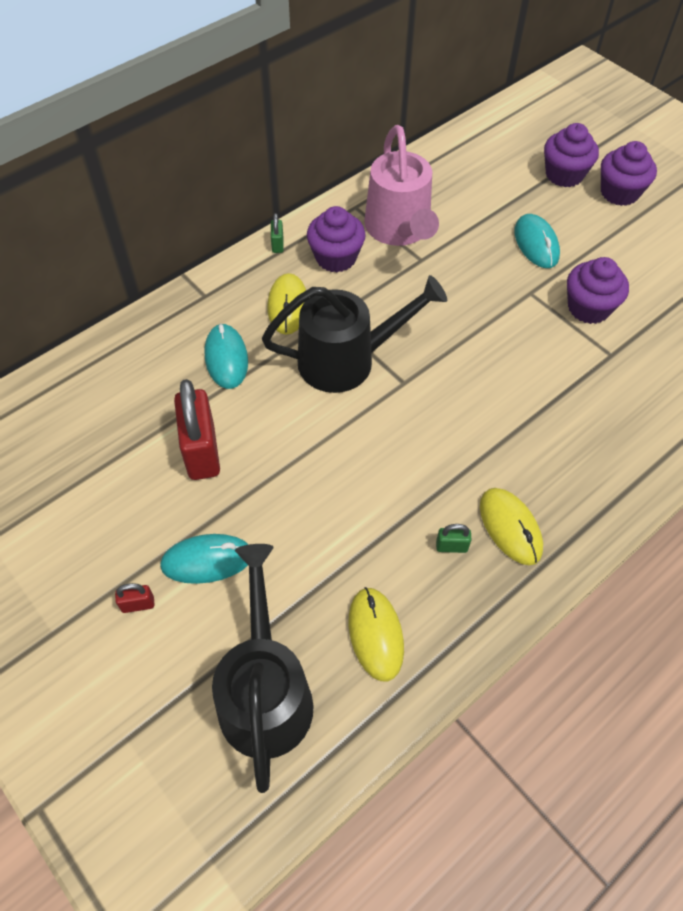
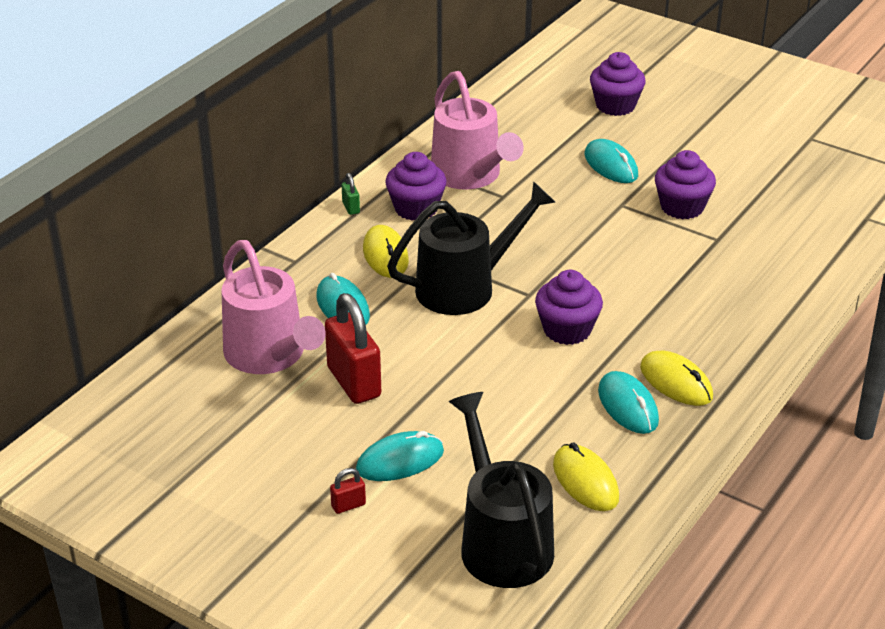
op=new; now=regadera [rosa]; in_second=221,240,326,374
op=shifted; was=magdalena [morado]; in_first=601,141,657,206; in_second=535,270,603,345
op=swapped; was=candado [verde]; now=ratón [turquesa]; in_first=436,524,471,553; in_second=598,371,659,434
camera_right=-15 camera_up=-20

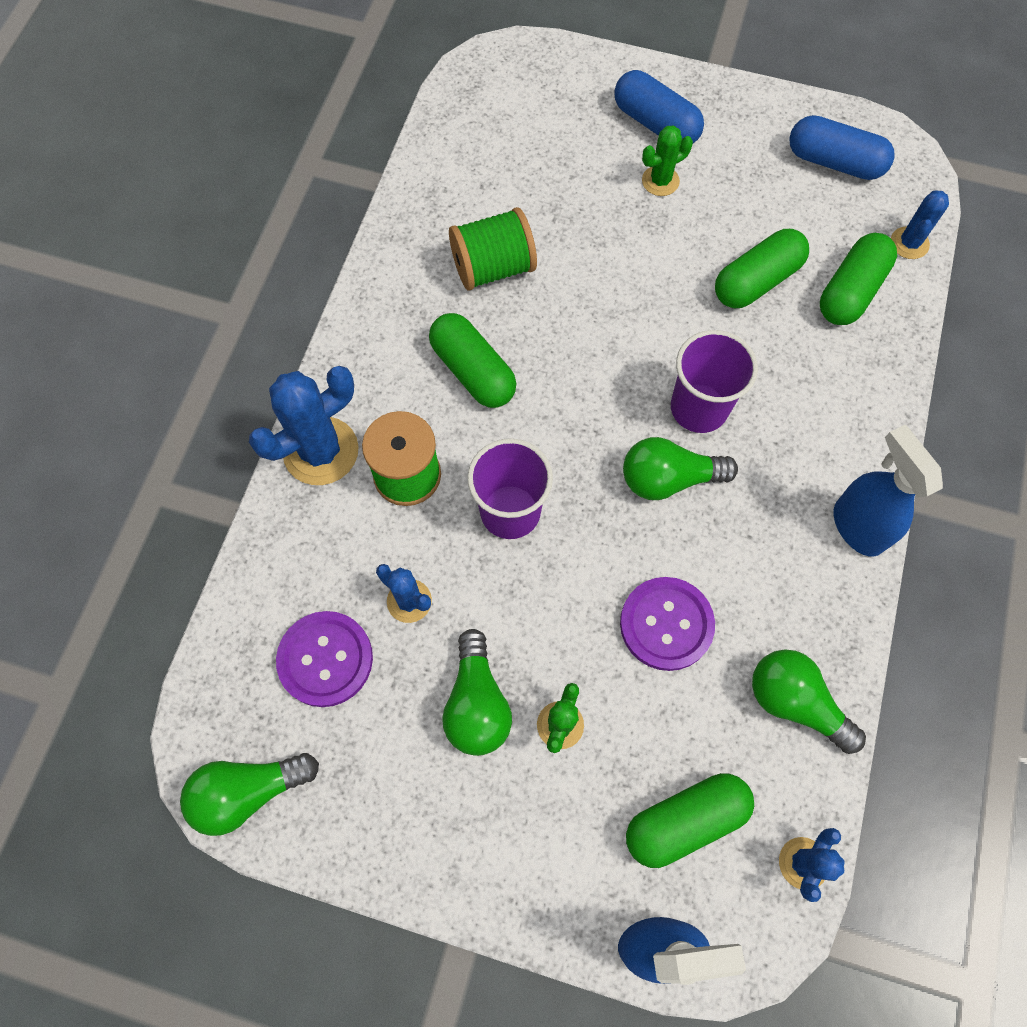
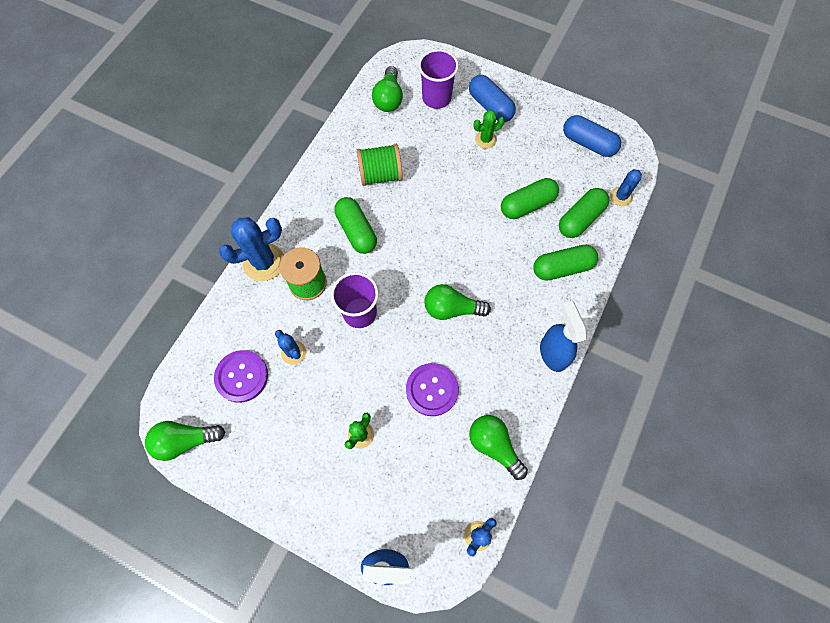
op=shifted; was=bombilla [verde]; in_first=442,629,512,756; in_second=372,66,403,112
op=shifted; was=cápsula [verde]; in_first=626,773,754,868; in_second=533,245,598,281
op=shifted; was=vaso [morado]; in_first=671,330,758,433; in_second=418,49,459,109
camera_right=10 camera_up=0

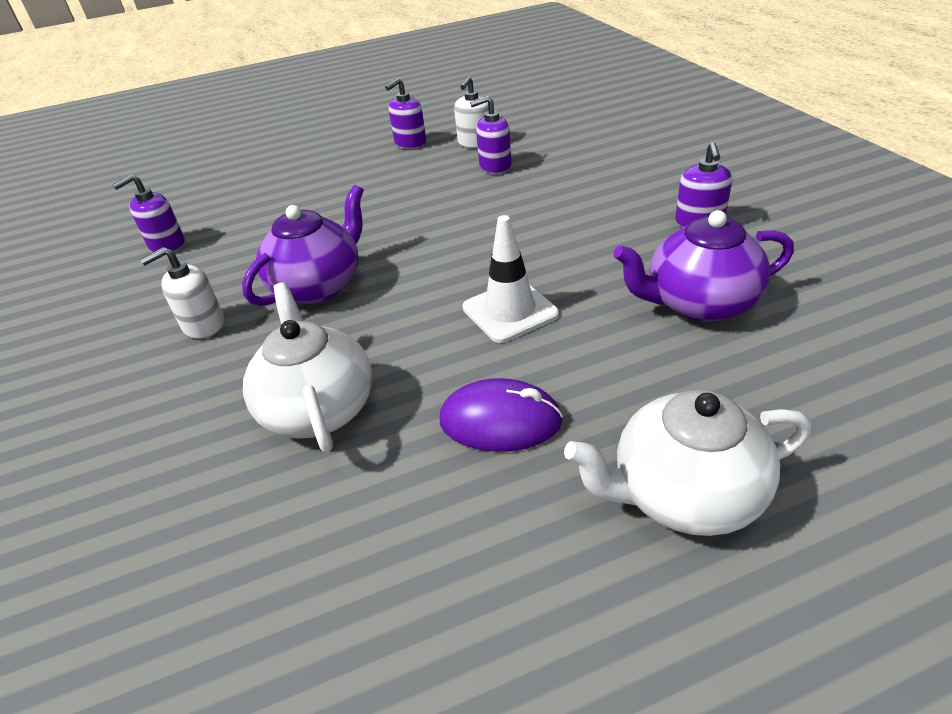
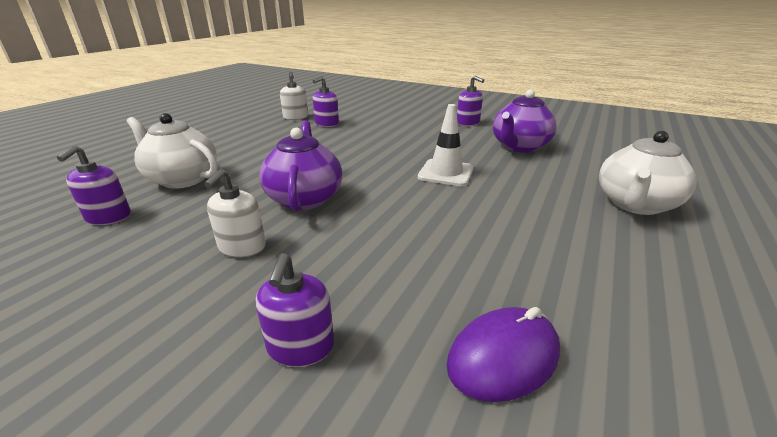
op=shifted; was=tetera [blanco]; in_first=243,282,372,452; in_second=127,113,218,189
op=shifted; was=dispensador de jabón [morado]; in_first=385,78,426,149; in_second=256,253,334,367
op=shifted; was=ratón [morado]; in_first=440,378,563,452; in_second=446,307,560,402
camera_right=-45 camera_up=-10

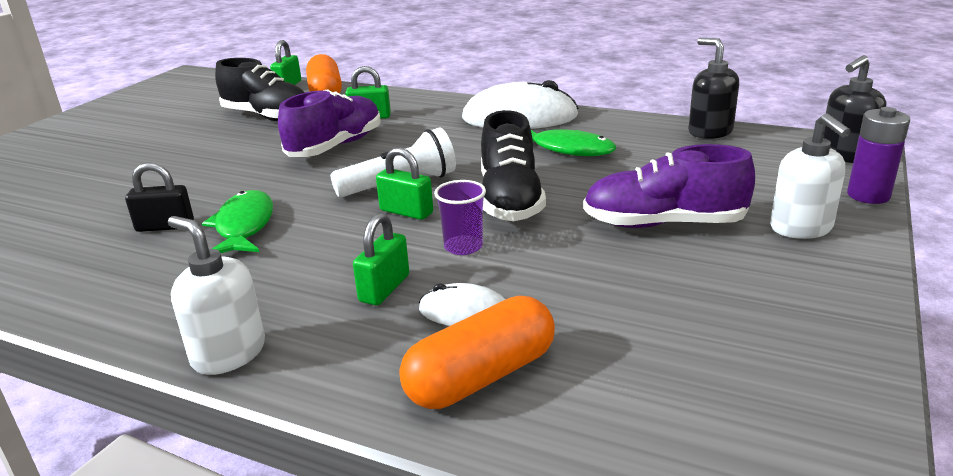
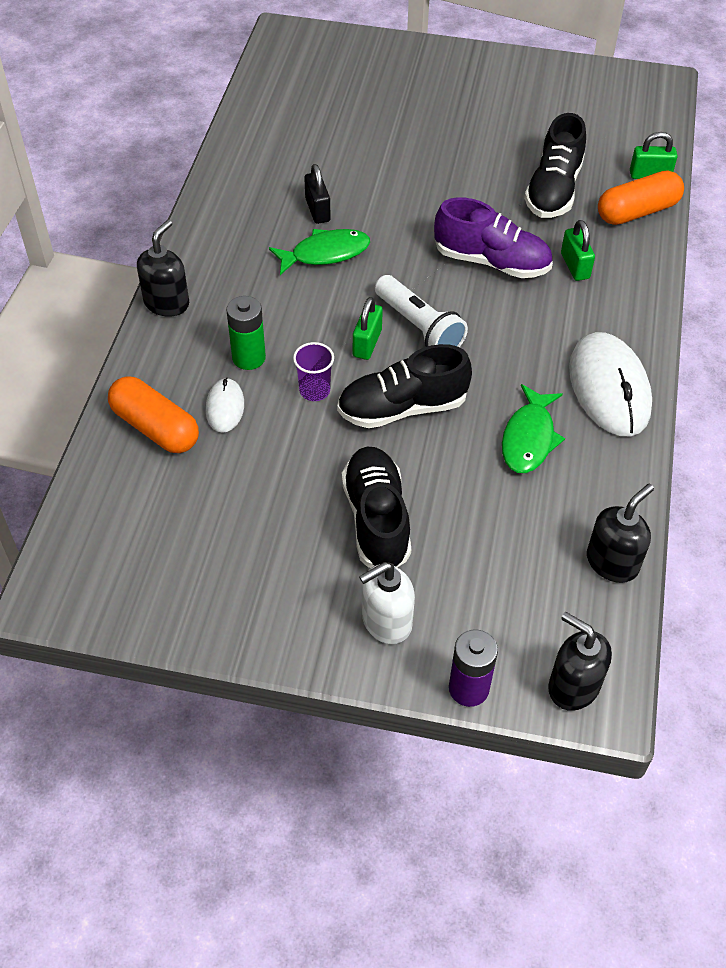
op=swapped; was=candado [verde]; now=pila [verde]; in_first=353,213,409,305; in_second=226,296,266,370
op=repainted; was=dispensador de jabón [blanco]; now=dispensador de jabón [negro]; in_first=168,216,265,375; in_second=137,220,189,317
op=repainted; was=zapato [morado]; now=zapato [negro]; in_first=583,144,755,228; in_second=342,447,411,568
camera_right=75 camera_up=25

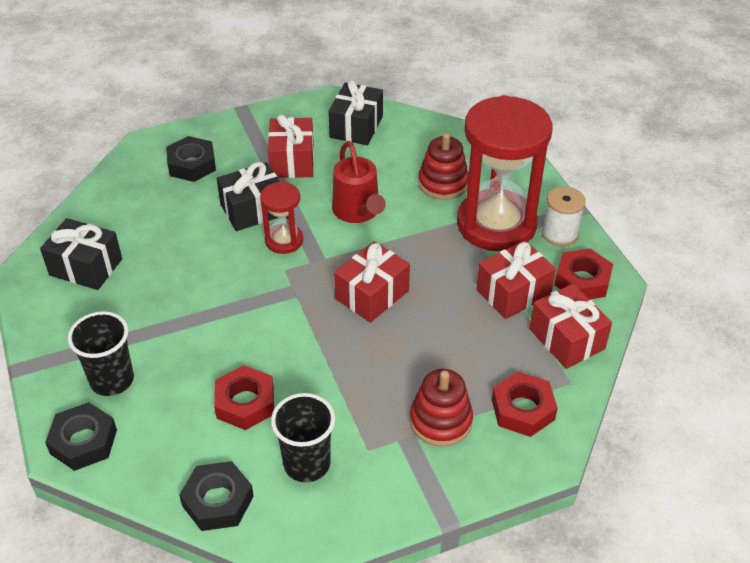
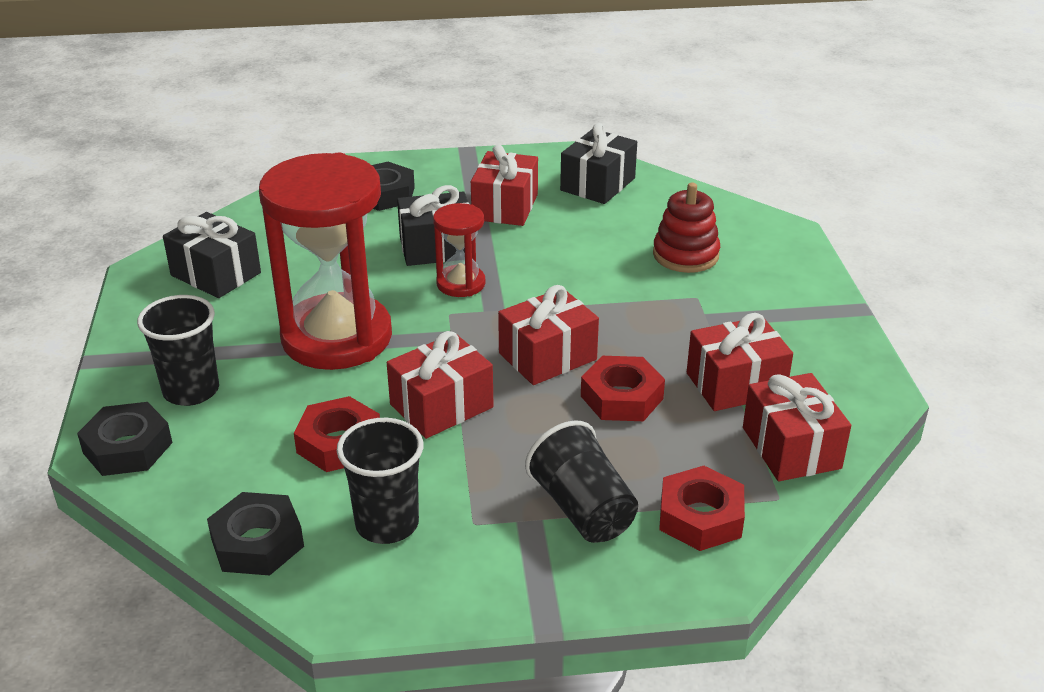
op=gone; was=regadera [rojo]; in_first=332,141,386,223
op=gone; was=carrete [blanco]; in_first=542,187,586,246
op=new; now=regalo [rojo]; in_second=387,331,494,439
op=shifted; was=reloj de arena [rojo]; in_first=457,95,552,251; in_second=259,153,392,370
op=shifted; was=tuerca [rojo]; in_first=555,248,613,300; in_second=581,356,665,421
op=swapped; was=juguete apilable [rojo]; now=vaso [negro]; in_first=410,369,473,447; in_second=525,420,638,543
camera_right=15 camera_up=-10

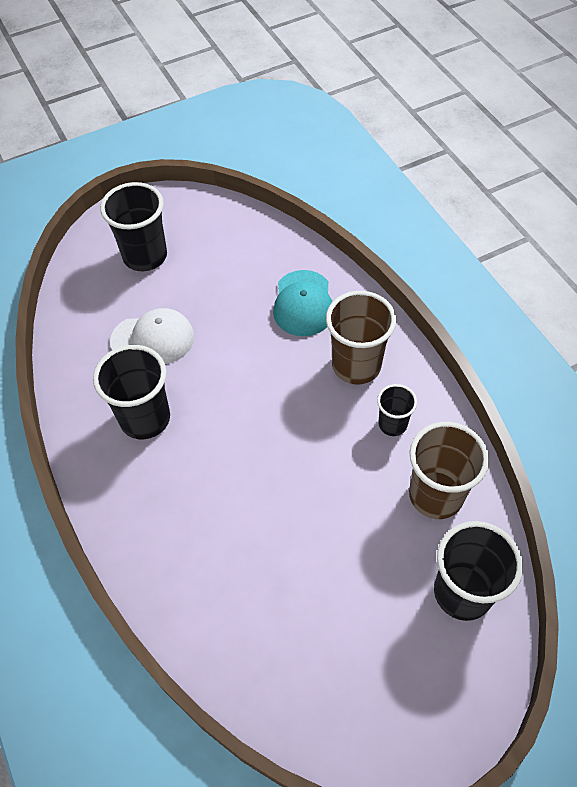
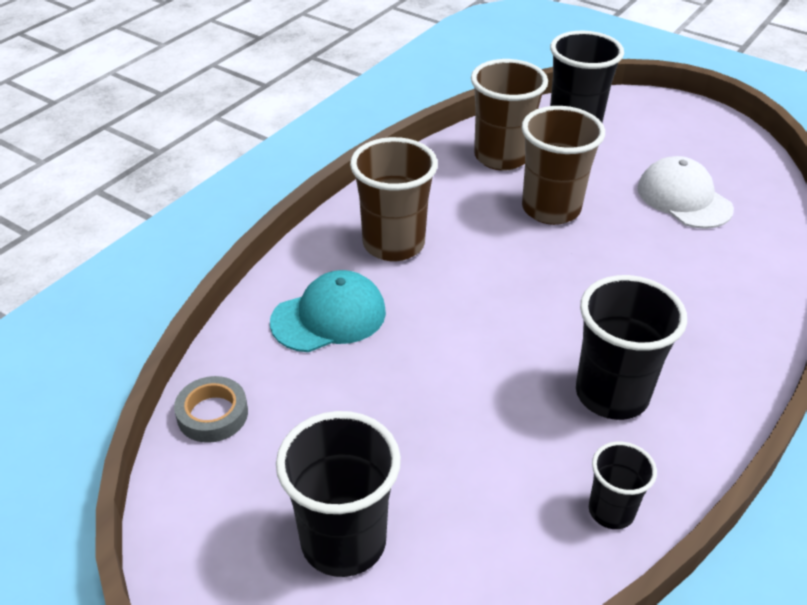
op=new; now=cinta adhesiva [gris]; in_second=174,376,248,443
op=new; now=vaso [marrón]; in_second=521,106,605,225
op=shifted; was=gorra [blanco]; in_first=110,308,194,364; in_second=637,156,734,229
op=shifted; was=vaso [negro]; in_first=377,384,417,436; in_second=589,441,657,529
camera_right=-120 camera_up=-15

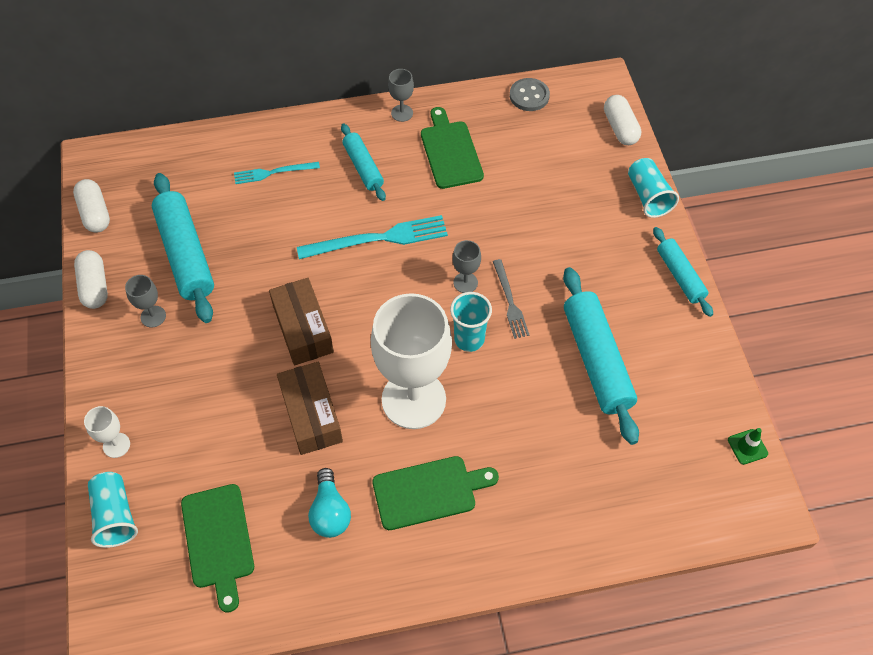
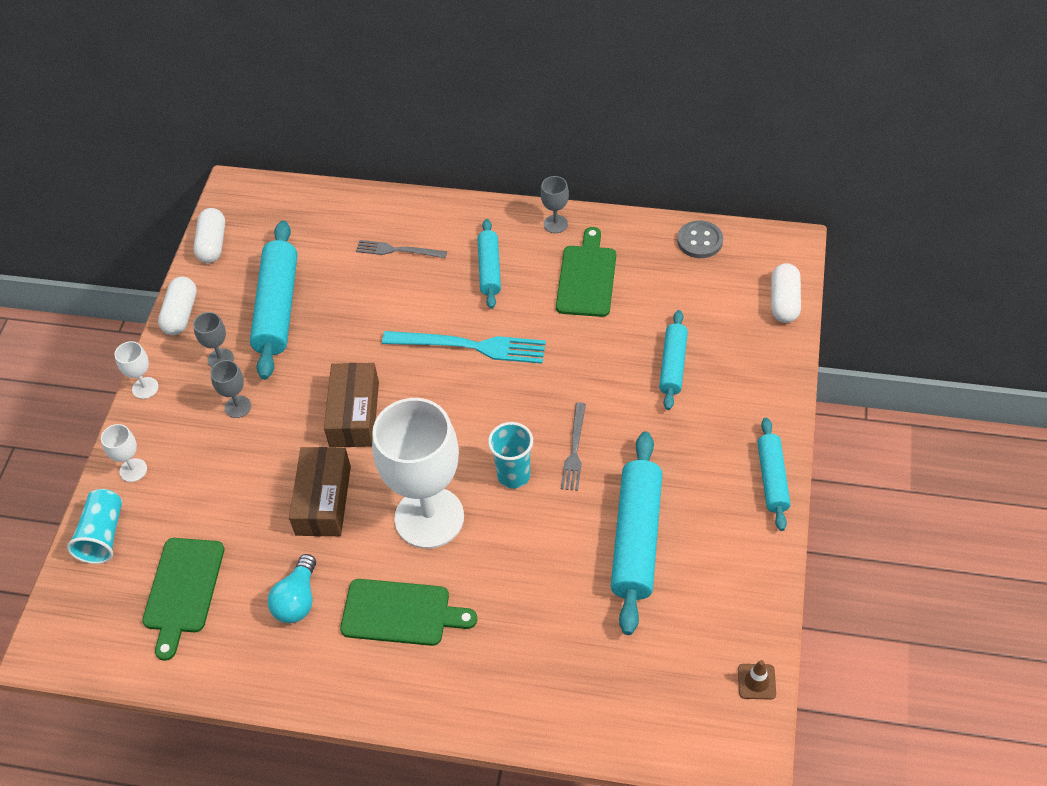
op=gone; was=vaso [turquesa]; in_first=628,158,679,218
op=new; now=copa [blanco]; in_second=114,341,159,399
op=new; now=rodillo [turquesa]; in_second=659,310,688,410
op=shifted; was=copa [gris]; in_first=452,240,481,293; in_second=210,360,251,418
op=repainted; was=tenedor [turquesa]; now=tenedor [gris]; in_first=234,162,320,184; in_second=356,240,447,258
op=repainted; was=cono de tráfico [verde]; now=cono de tráfico [marrón]; in_first=728,428,768,465; in_second=738,660,776,700
camera_right=25 camera_up=-5

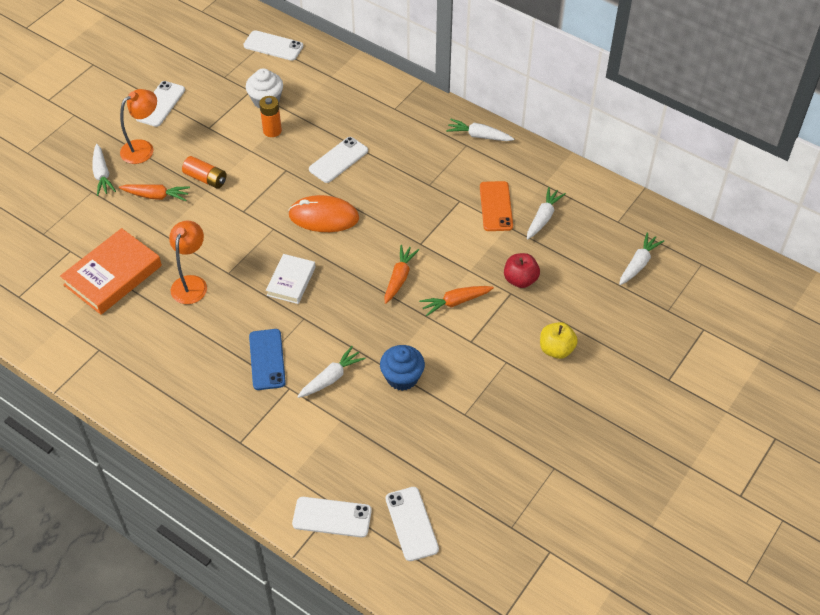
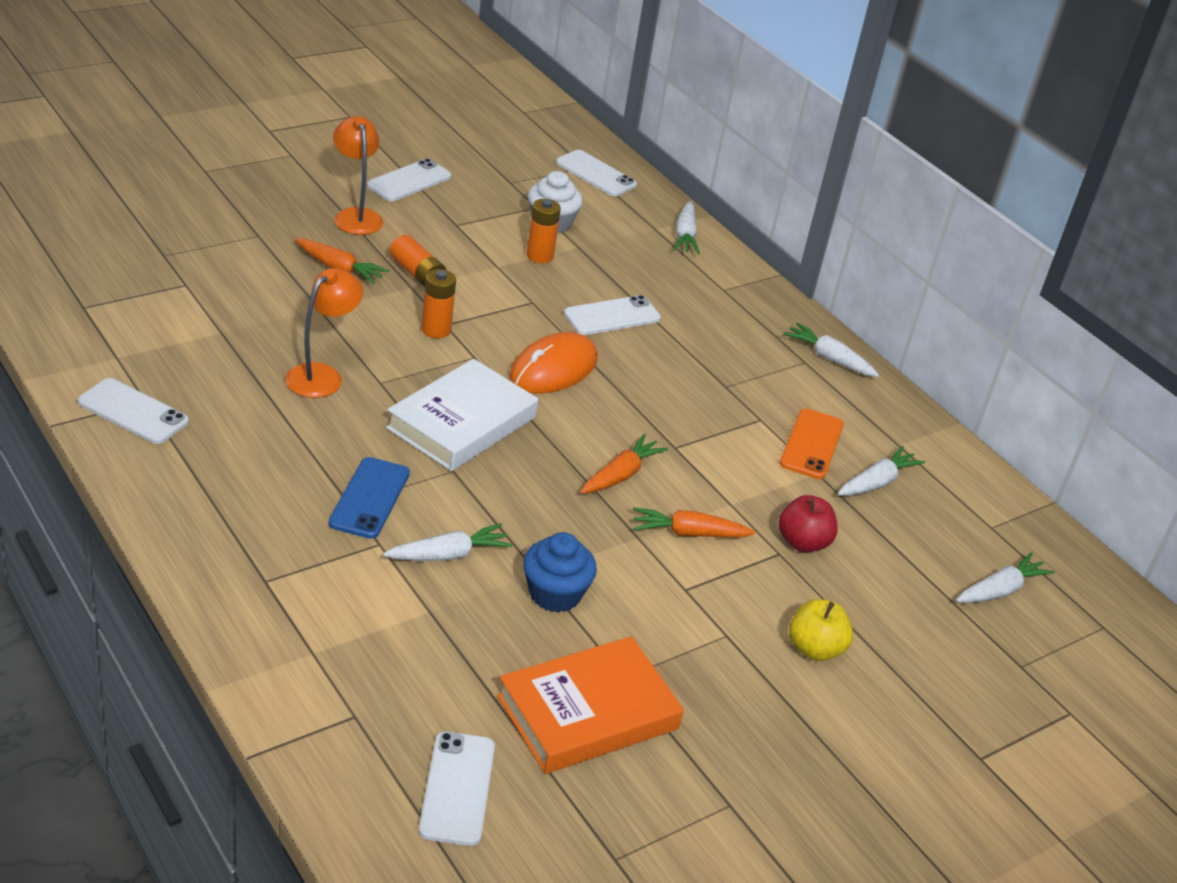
op=new; now=pila [naranja]; in_second=421,269,456,338
op=shifted; was=libro [naranja]; in_first=60,228,162,315; in_second=497,636,684,774
op=shifted; was=zanahoria [blanco]; in_first=92,144,116,196; in_second=673,201,700,254
op=shifted; was=móvil [blanco]; in_first=292,497,372,538; in_second=78,378,189,444
op=rotated; was=lámpara [naranja]; in_first=120,89,157,164; in_second=333,116,383,235; clockwise=-90
op=rotated; was=ratón [naranja]; in_first=288,195,359,232; in_second=509,332,598,393; clockwise=-75
op=scaled; was=libro [blanco]; in_first=266,254,316,304; in_second=386,359,538,471; ratio=1.67
camera_right=15 camera_up=-15

